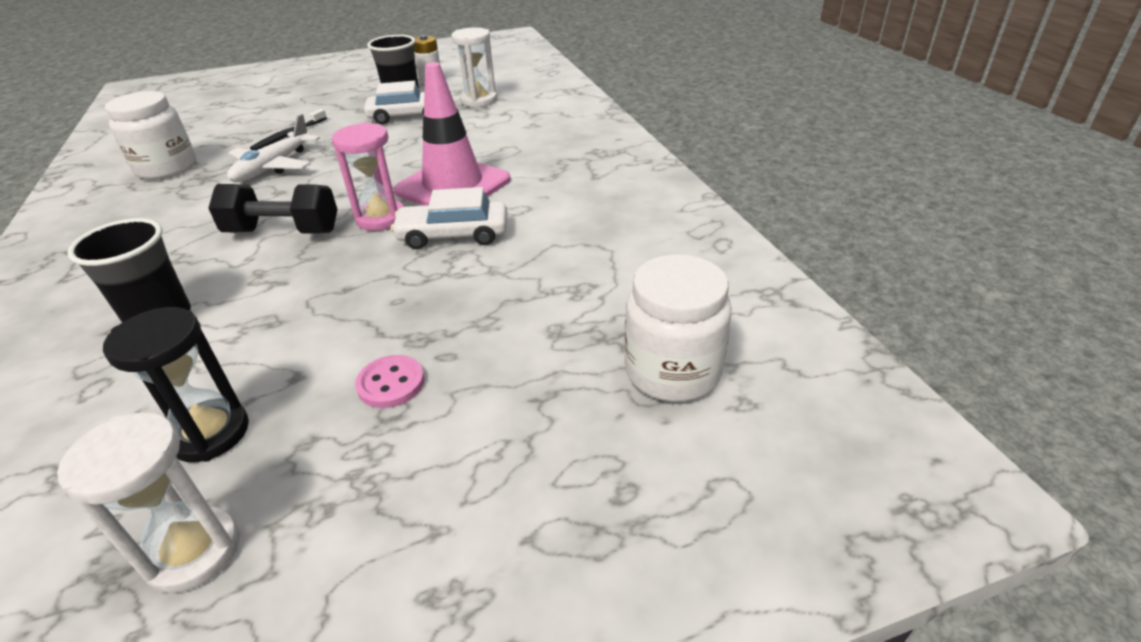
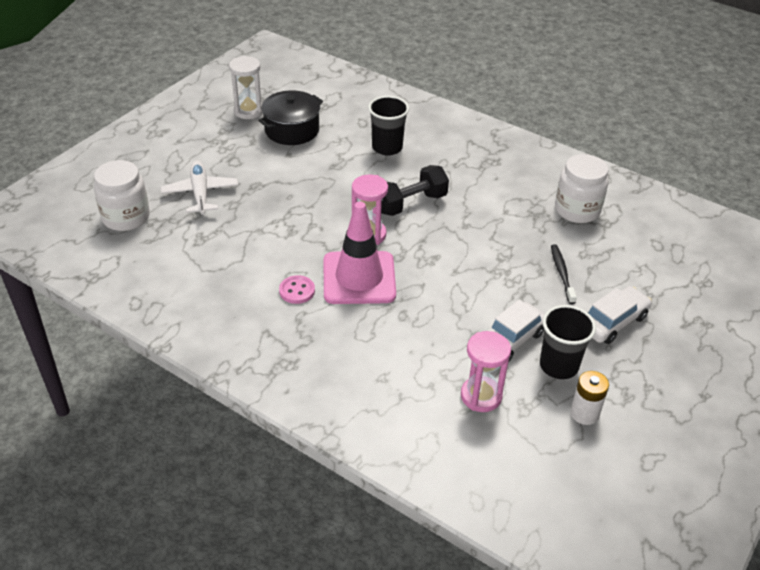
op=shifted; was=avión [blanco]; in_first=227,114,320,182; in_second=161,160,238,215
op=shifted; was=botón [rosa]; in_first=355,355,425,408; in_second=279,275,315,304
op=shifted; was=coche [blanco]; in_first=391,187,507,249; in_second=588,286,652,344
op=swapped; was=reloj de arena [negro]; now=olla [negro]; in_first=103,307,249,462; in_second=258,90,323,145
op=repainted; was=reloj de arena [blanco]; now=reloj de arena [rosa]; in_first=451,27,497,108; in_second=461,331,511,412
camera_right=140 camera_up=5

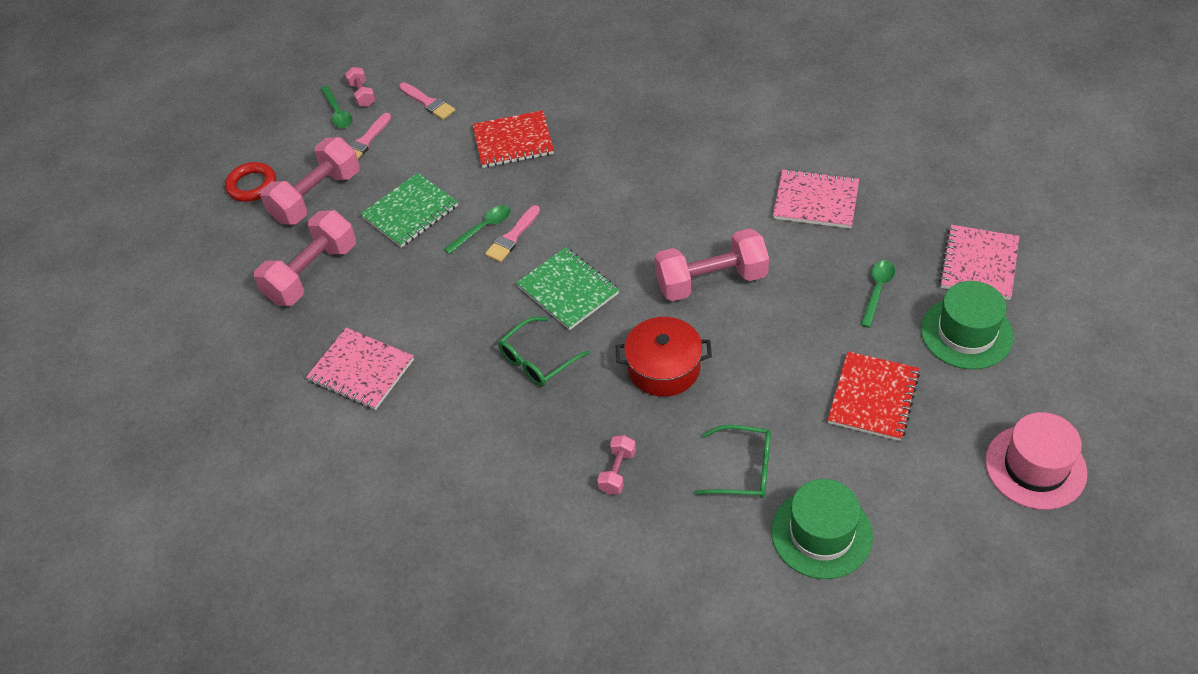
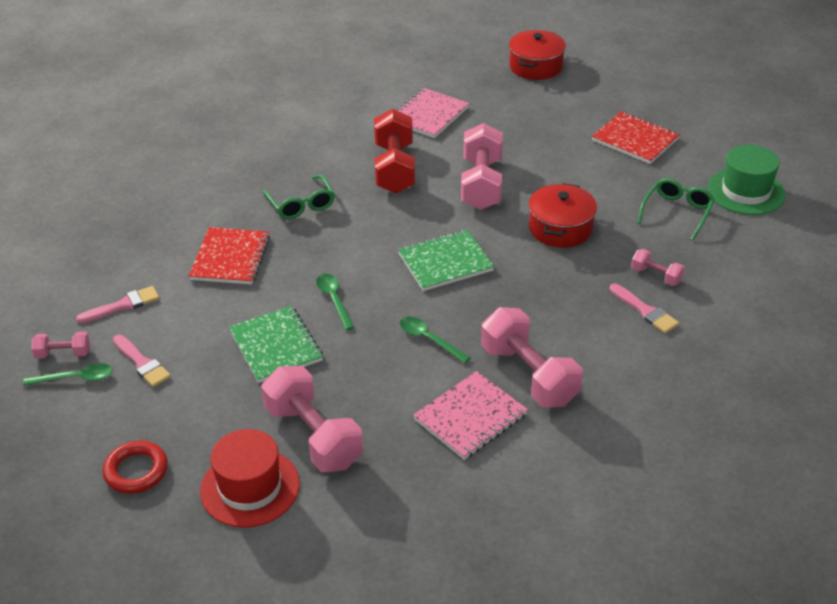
op=gone; was=sombrero [verde]; in_first=921,281,1014,369
op=gone; was=sombrero [rosa]; in_first=985,412,1087,510
op=new; now=sombrero [rojo]; in_second=200,429,300,528
op=new; now=mancuerna [rojo]; in_second=374,109,415,193
op=shifted; was=mancuerna [rosa]; in_first=260,137,360,225; in_second=481,307,583,407
op=shifted; was=pincel [rosa]; in_first=485,205,540,262; in_second=610,283,679,334
op=shifted; was=gafas [verde]; in_first=498,317,590,387; in_second=263,174,335,219
op=shifted; was=cuchara [verde]; in_first=861,260,895,328; in_second=400,317,471,364
op=swapped; was=cuaderno [rosa]; now=olla [rojo]; in_first=939,225,1019,300; in_second=509,30,566,80
camera_right=-75 camera_up=-10

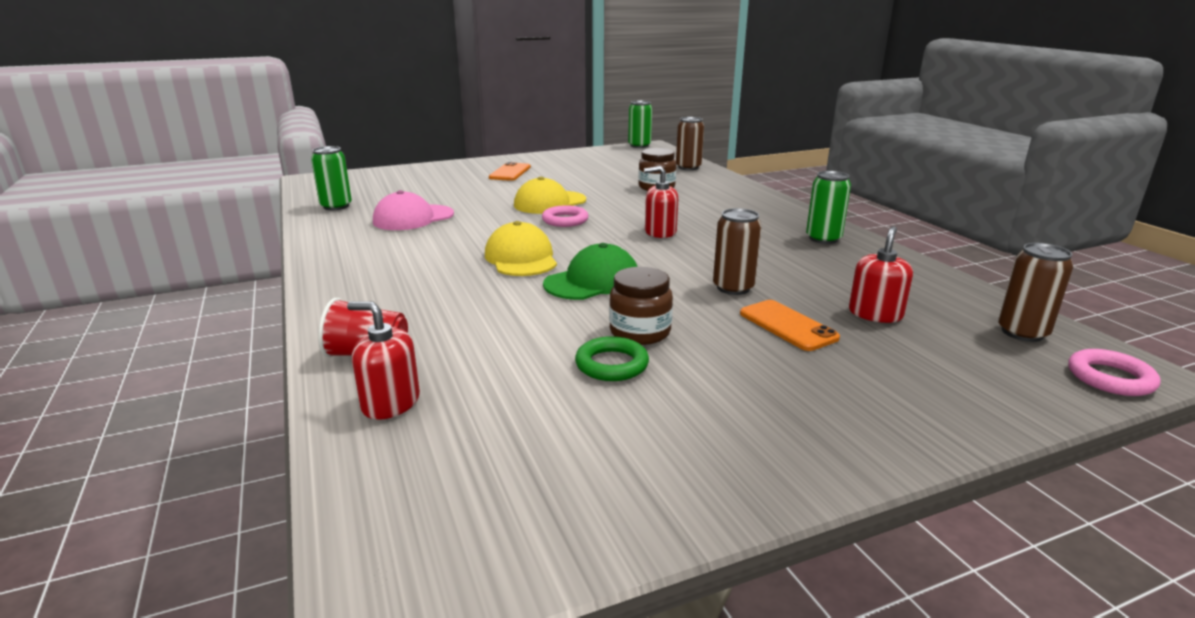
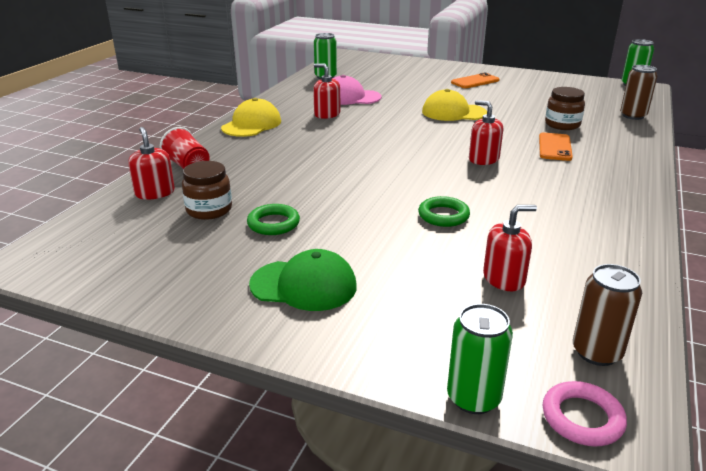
op=gone; was=anillo [rosa]; in_first=542,205,588,227
op=new; now=dispensador de jabón [rojo]; in_second=313,64,341,119
op=shifted; was=gorra [amarillo]; in_first=485,221,557,276; in_second=221,98,281,137
op=shifted; was=gorra [verde]; in_first=543,243,638,300; in_second=249,249,357,311
op=shifted; was=tarro [marrón]; in_first=609,267,673,345; in_second=182,161,232,220
op=shifted; was=móvil [naranja]; in_first=740,300,840,351; in_second=539,132,573,161
op=shifted; was=lata [verde]; in_first=806,171,851,244; in_second=447,304,513,414
op=swapped; was=lata [marrón]; now=anillo [verde]; in_first=713,208,762,295; in_second=418,196,470,227
camera_right=45 camera_up=5

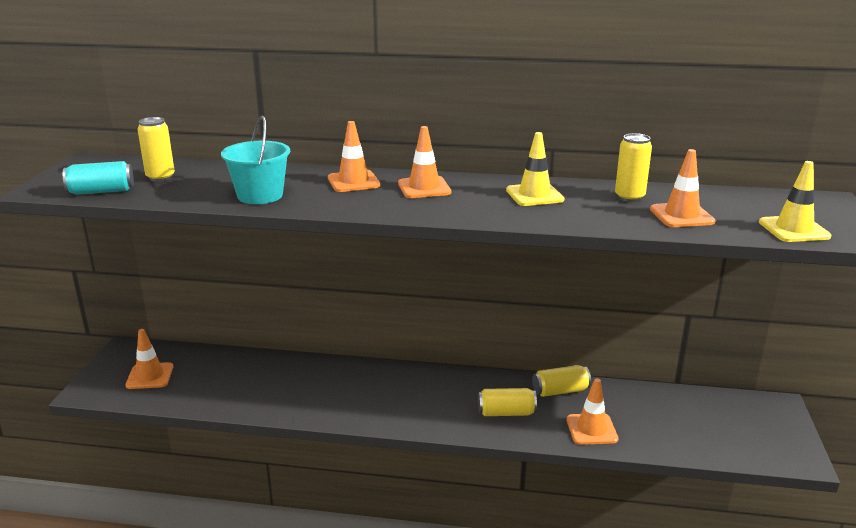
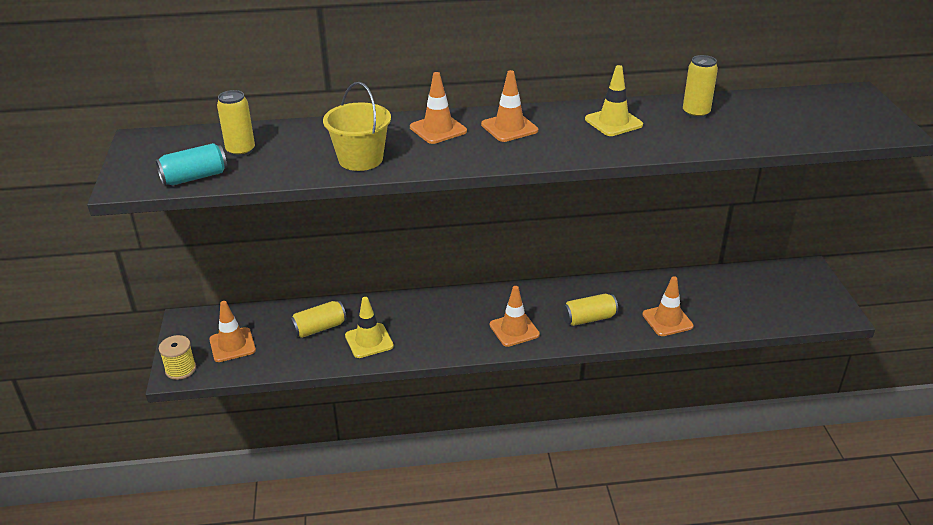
op=new; now=carrete [amarillo]; in_second=159,335,196,380
op=shifted; was=lata [amarillo]; in_first=532,365,591,397; in_second=290,301,346,338
op=shifted; was=cono de tráfico [naranja]; in_first=650,149,716,227; in_second=490,286,540,347
op=shifted; was=cono de tráfico [amarillo]; in_first=759,161,831,242; in_second=345,297,394,358
op=repainted; was=balde [turquesa]; now=balde [amarillo]; in_first=221,116,290,204; in_second=323,82,391,171
camera_right=-15 camera_up=10

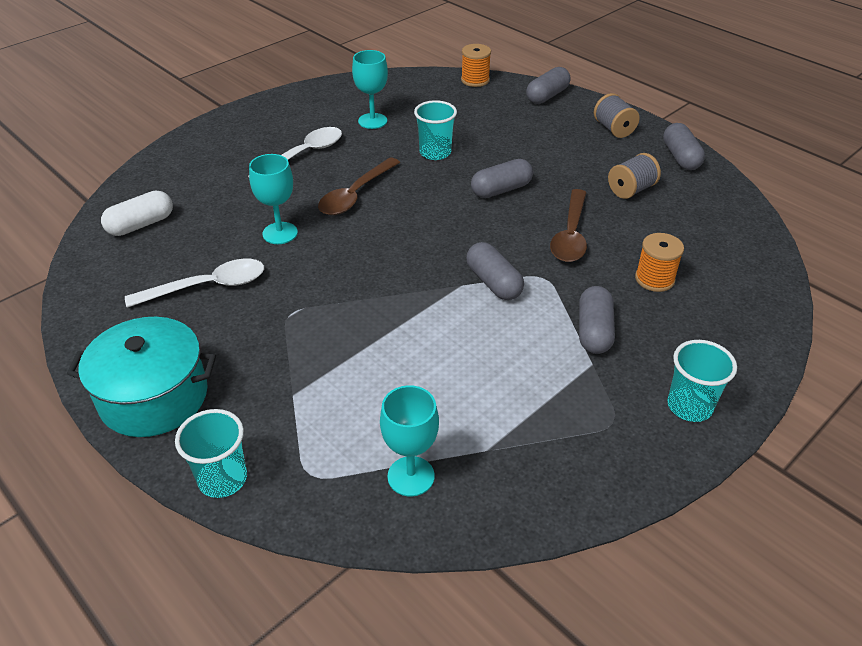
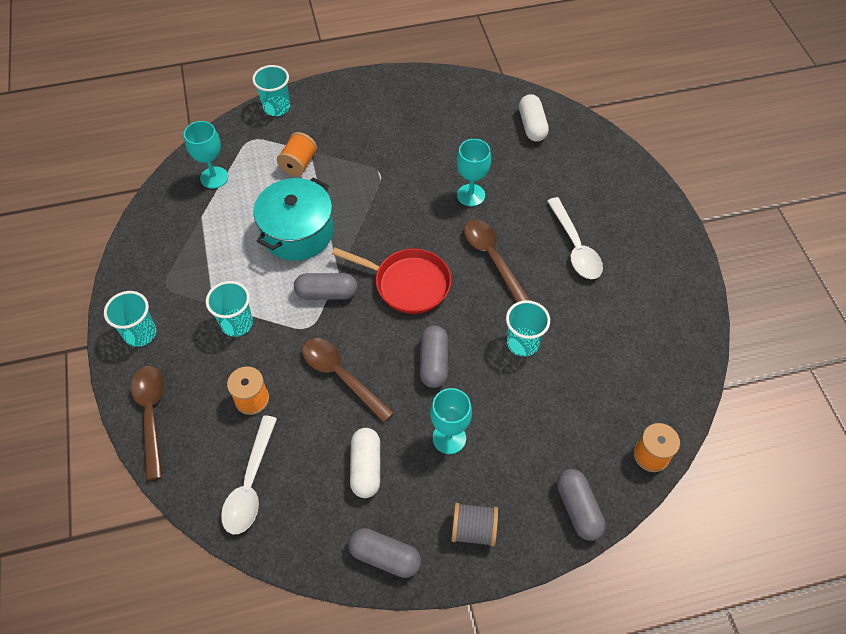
op=new; now=cuchara [marrón]; in_second=131,366,164,480
op=new; now=carrete [naranja]; in_second=277,132,317,176
op=new; now=sartén [rojo]; in_second=332,248,451,314
op=shifted; was=olla [turquesa]; in_first=67,317,216,437; in_second=253,178,334,261
op=shifted; was=cuchara [blanco]; in_first=125,259,264,308; in_second=221,415,277,534
op=shifted; was=copa [turquesa]; in_first=352,50,388,129; in_second=430,388,472,454
op=swapped; was=cápsula [gris]; now=vaso [turquesa]; in_first=579,286,615,354; in_second=206,281,253,337
op=swapped; was=carrete [gris]; now=cápsula [blanco]; in_first=608,153,661,199; in_second=350,428,380,498
camera_right=120 camera_up=15

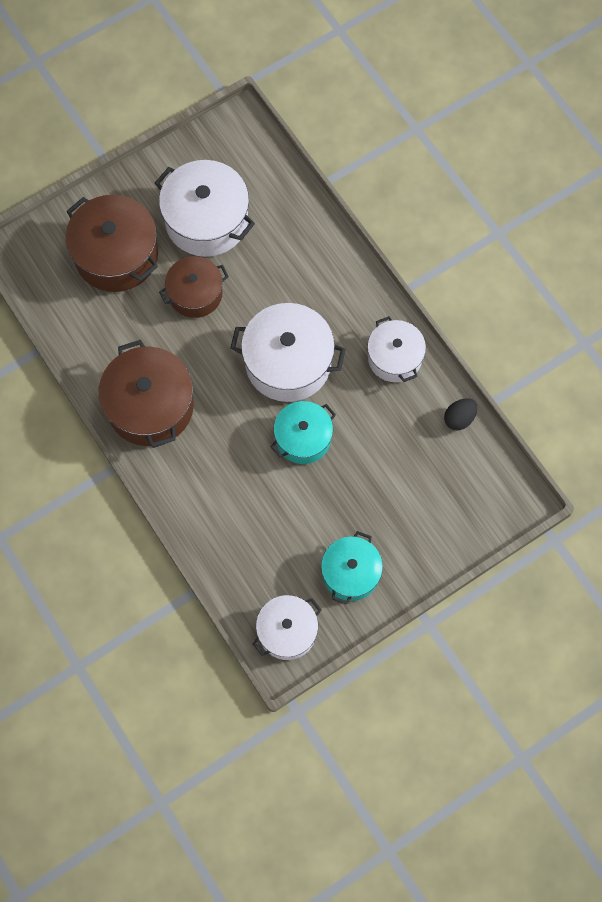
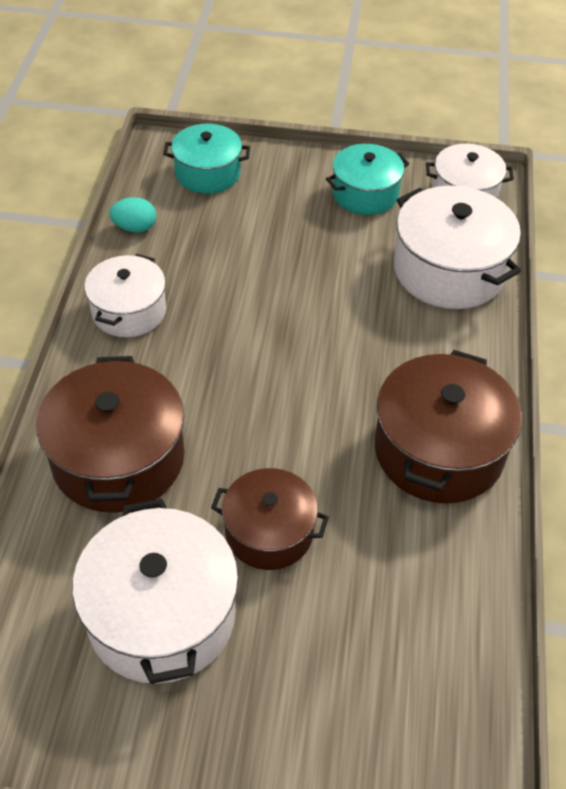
op=shifted; was=olla [marrón]; in_first=66,195,158,292; in_second=36,356,184,513
op=shifted; was=olla [blanco]; in_first=230,303,346,402; in_second=394,186,521,309
op=shifted; was=olla [turquesa]; in_first=270,401,336,464; in_second=163,124,250,194
op=repainted; was=huevo [negro]; now=huevo [turquesa]; in_first=444,398,477,430; in_second=109,197,156,233
camera_right=-140 camera_up=-20

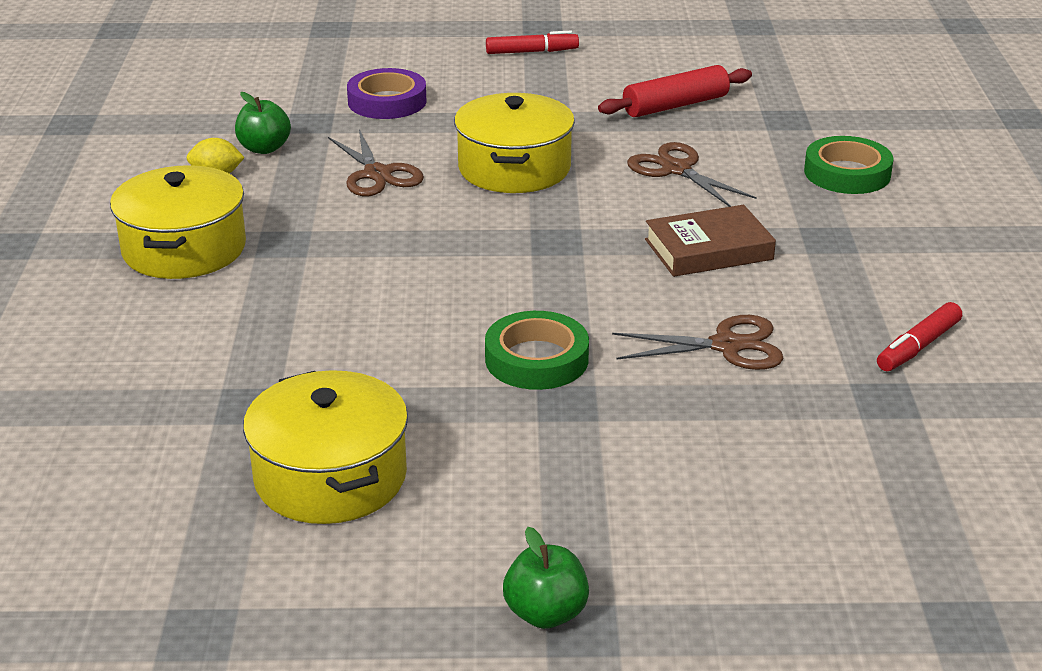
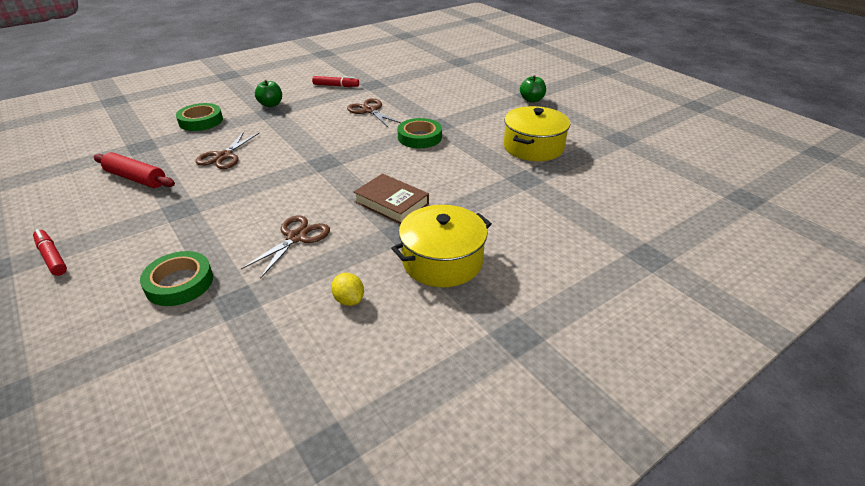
op=gone; was=olla [amarillo]; in_first=454,93,575,193
op=shifted; was=manzana [verde]; in_first=235,92,291,154; in_second=255,80,282,107
op=shifted; was=libro [marrón]; in_first=645,205,776,277; in_second=354,174,429,224
op=repainted; was=cinta adhesiva [morado]; now=cinta adhesiva [verde]; in_first=347,68,427,119; in_second=140,251,213,306
camera_right=-125 camera_up=5

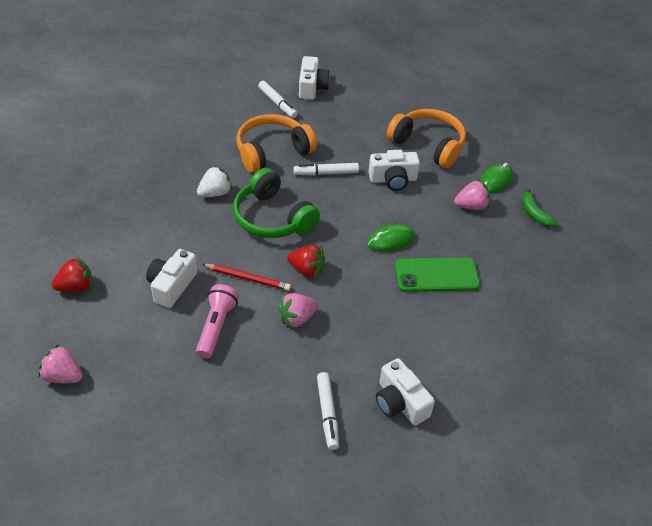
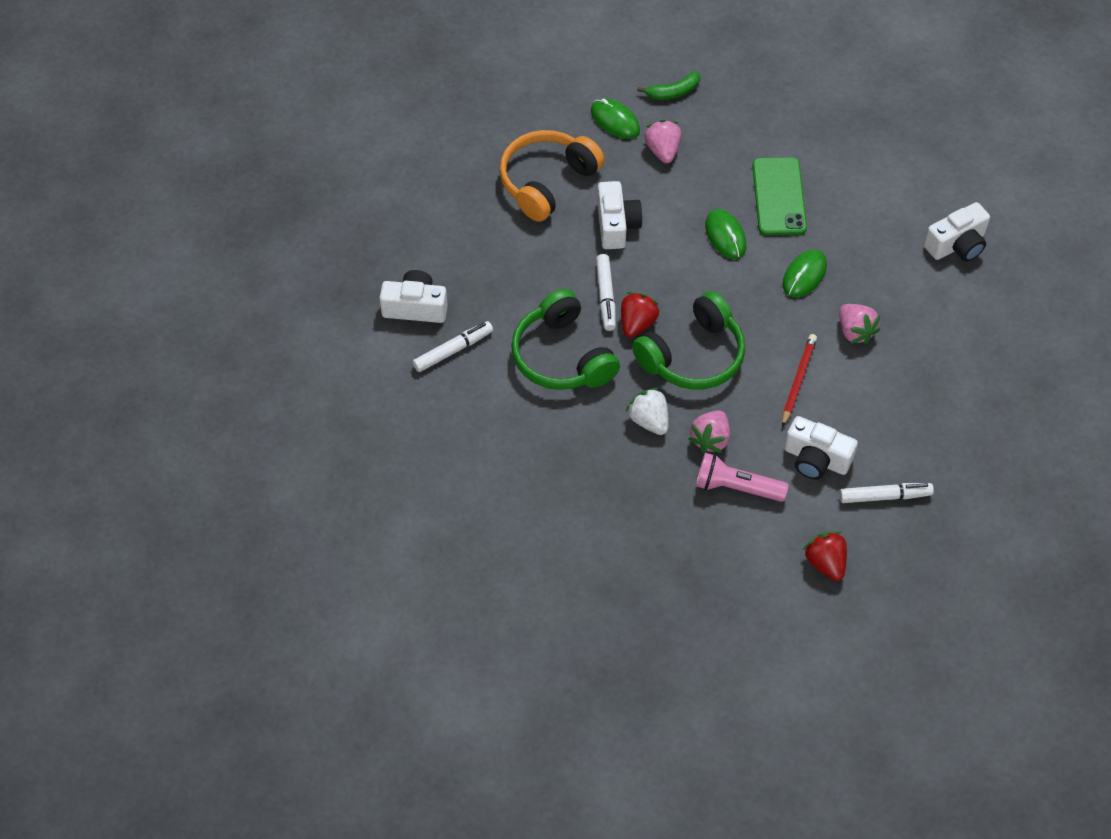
op=new; now=ratón [verde]; in_second=783,249,827,297
op=shifted; was=fresa [rosa]; in_first=38,344,83,383; in_second=689,410,730,453
op=shifted; was=lámpara de mano [rosa]; in_first=196,284,239,359; in_second=696,453,789,502
op=shifted; was=fresa [rojo]; in_first=287,245,325,277; in_second=621,292,660,338
op=shifted; was=rotulador [blanco]; in_first=317,372,339,450; in_second=839,483,934,503
op=repainted; was=auriculares [naranja]; now=auriculares [verde]; in_first=236,114,317,173; in_second=511,289,620,390
camera_right=-85 camera_up=10

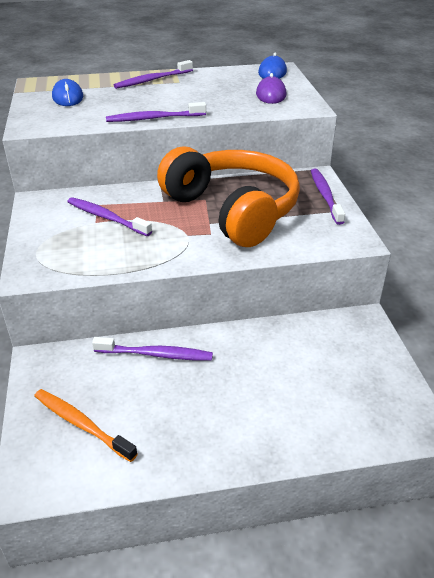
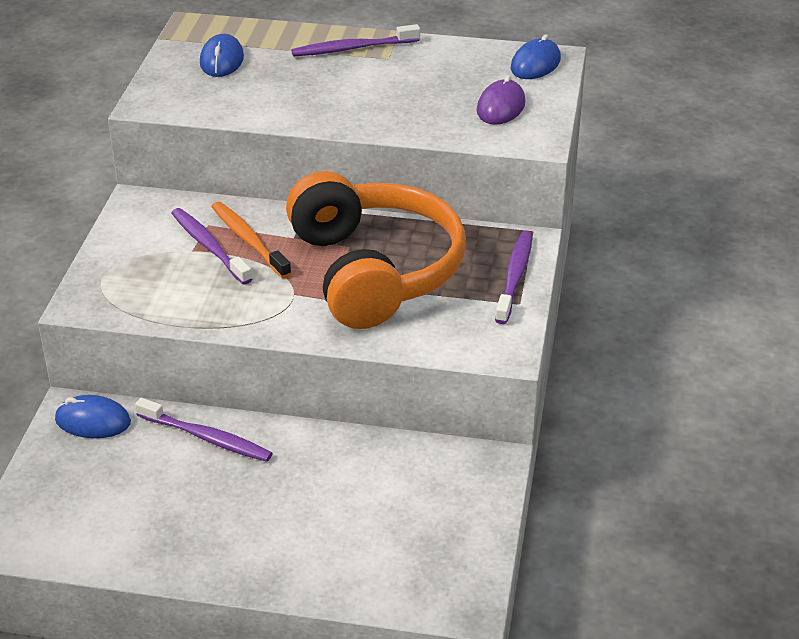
op=gone; was=cepillo de dientes [morado]; in_first=106,102,206,122
op=new; now=ratón [azul]; in_second=55,395,131,438
op=shifted; was=cepillo de dientes [naranja]; in_first=34,389,137,462; in_second=211,202,291,278
camera_right=20 camera_up=0

